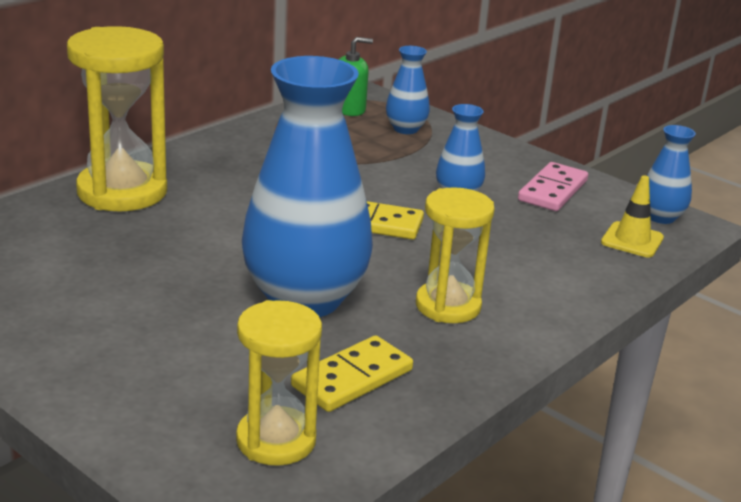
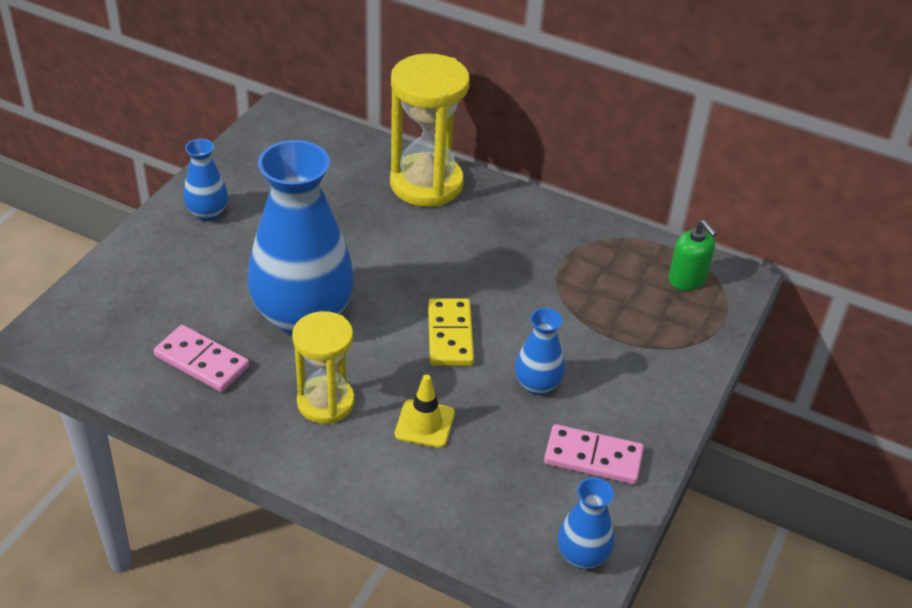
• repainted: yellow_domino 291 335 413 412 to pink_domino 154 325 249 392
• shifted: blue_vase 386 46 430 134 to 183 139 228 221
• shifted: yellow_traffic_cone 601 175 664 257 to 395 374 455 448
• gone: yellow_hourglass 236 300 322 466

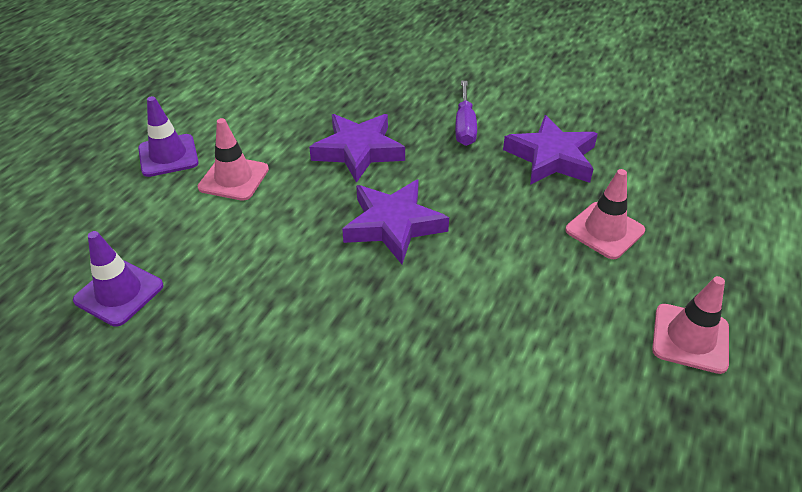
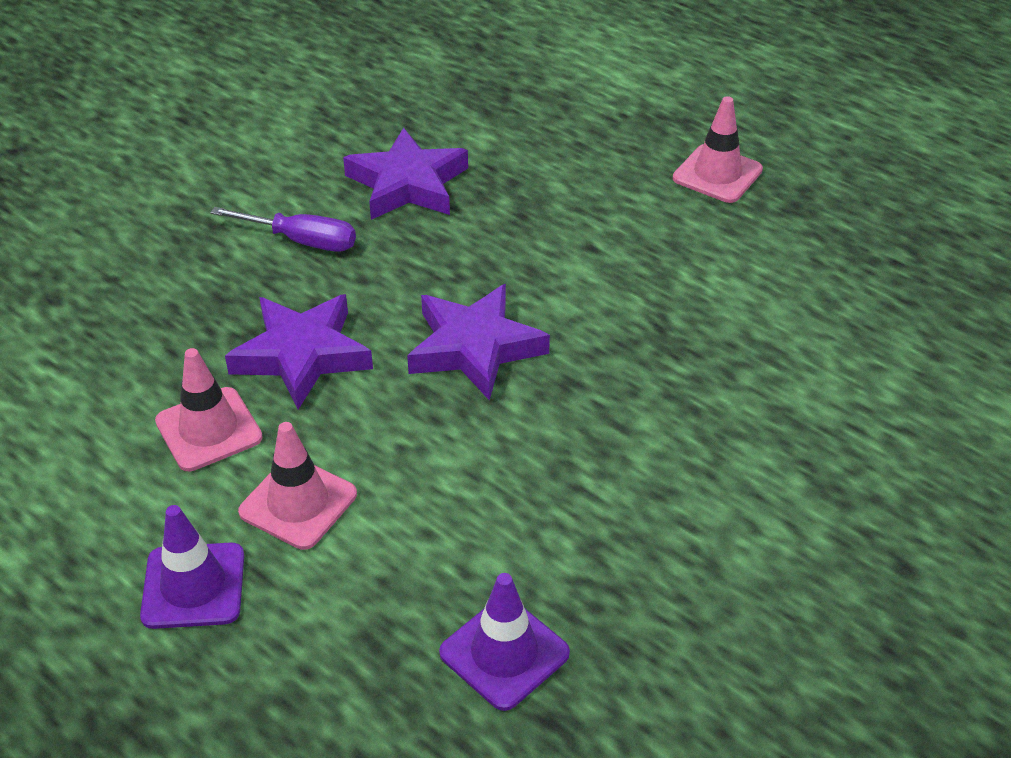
• shifted: pink_traffic_cone 565 169 645 259 to 155 348 263 471

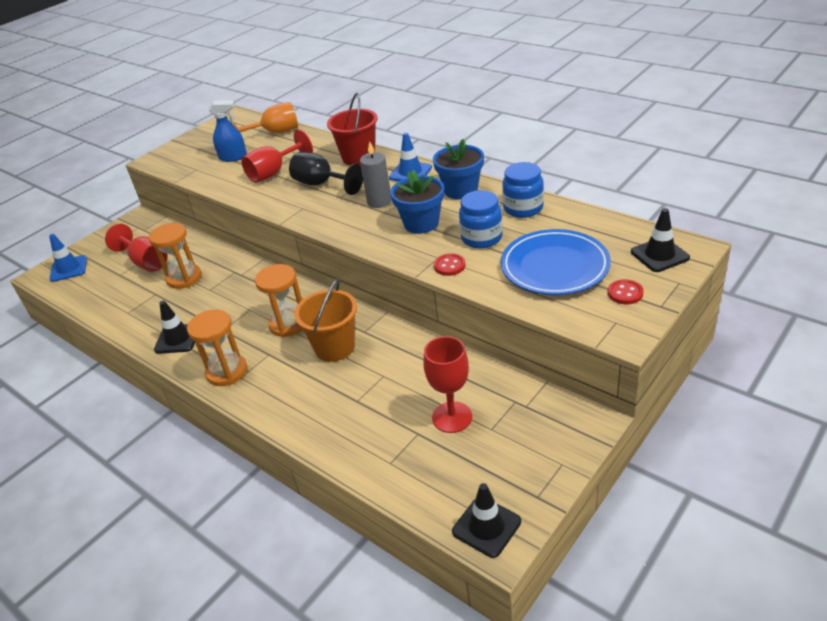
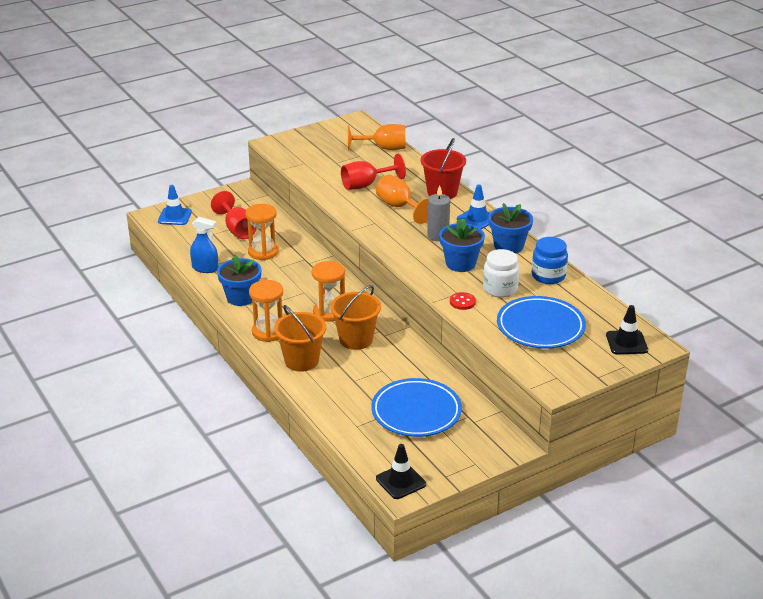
• shifted: blue_spray_bottle 209 100 247 162 to 190 217 218 273
• swapped: black_traffic_cone 154 301 195 354 to blue_flower_pot 217 255 261 306
• new: orange_bucket 274 305 326 372
• swapped: red_goblet 424 336 472 433 to blue_plate 371 378 462 437
• repainted: black_goblet 289 152 363 195 to orange_goblet 376 175 429 224
• repainted: blue_jar 459 190 503 248 to white_jar 483 249 519 298
• gone: red_button 608 279 644 304

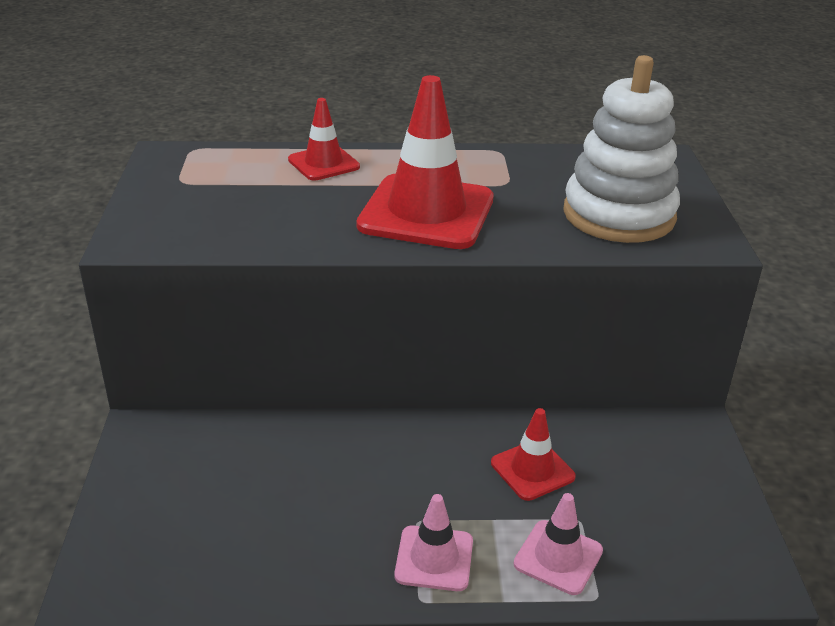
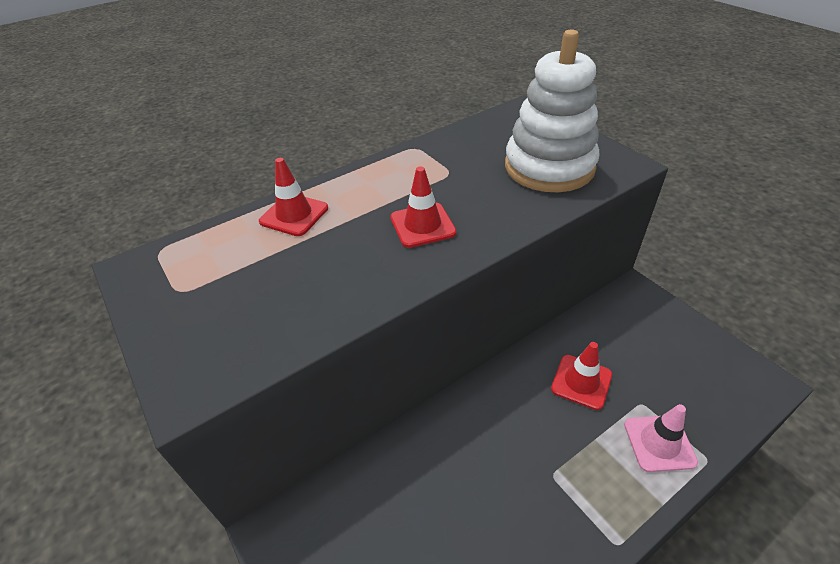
• scaled: red_traffic_cone 357 75 494 249 = 390 166 456 248 x0.53
• gone: pink_traffic_cone 394 494 473 591

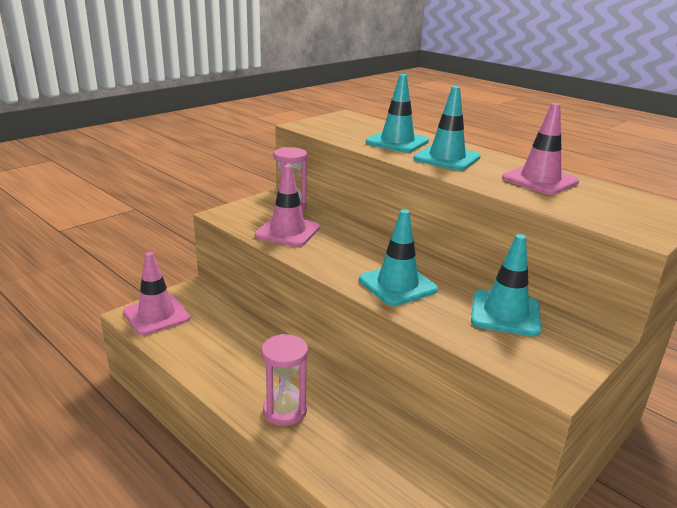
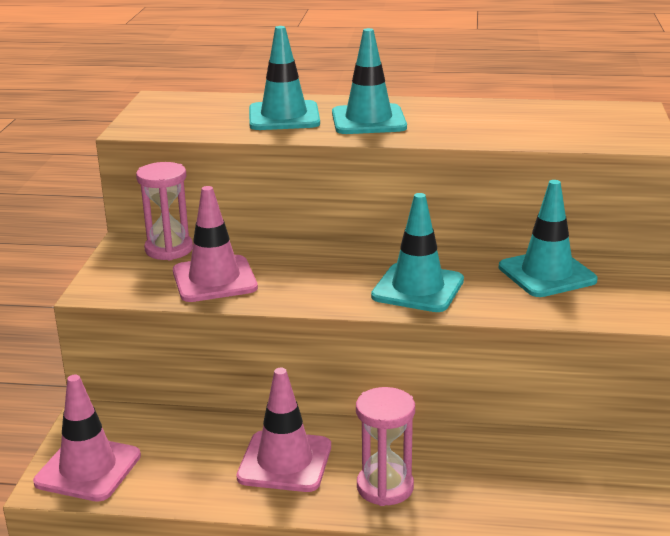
• shifted: pink_traffic_cone 502 103 579 195 to 237 368 331 492

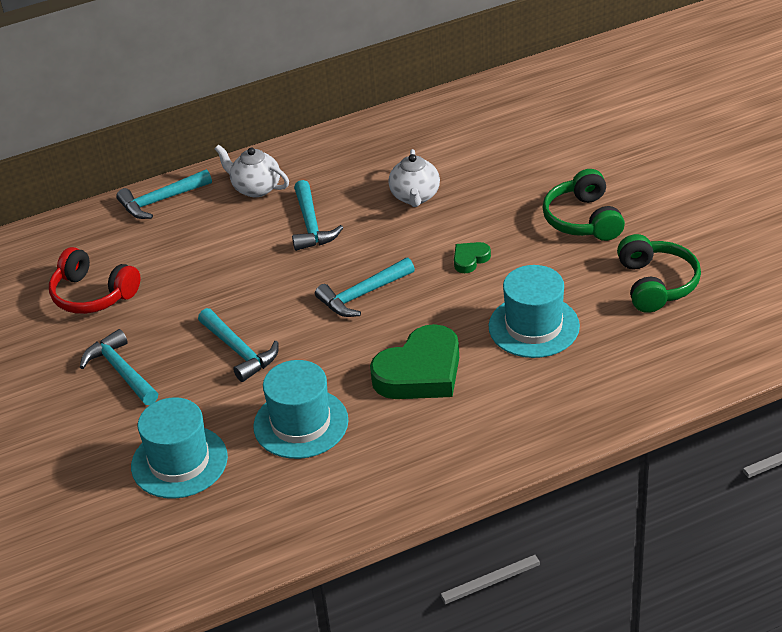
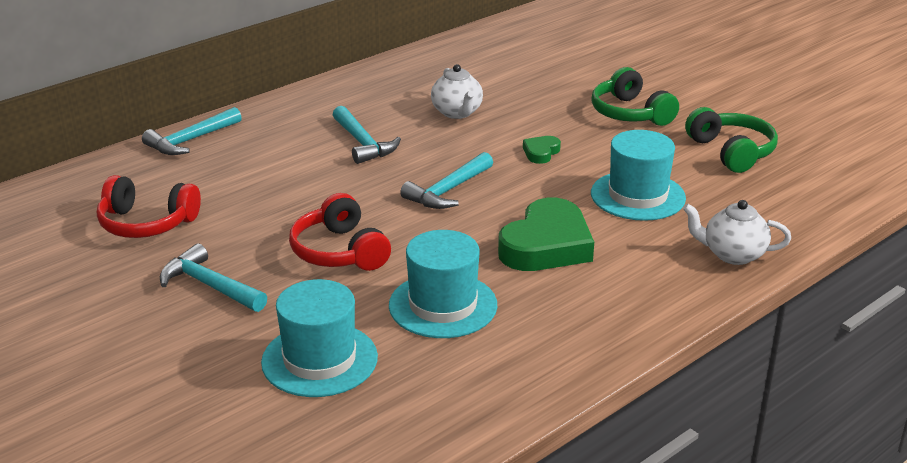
• swapped: turquoise_hammer 198 308 279 382 to red_headphones 289 193 391 271
• shifted: white_teapot 215 145 289 198 to 683 200 791 265

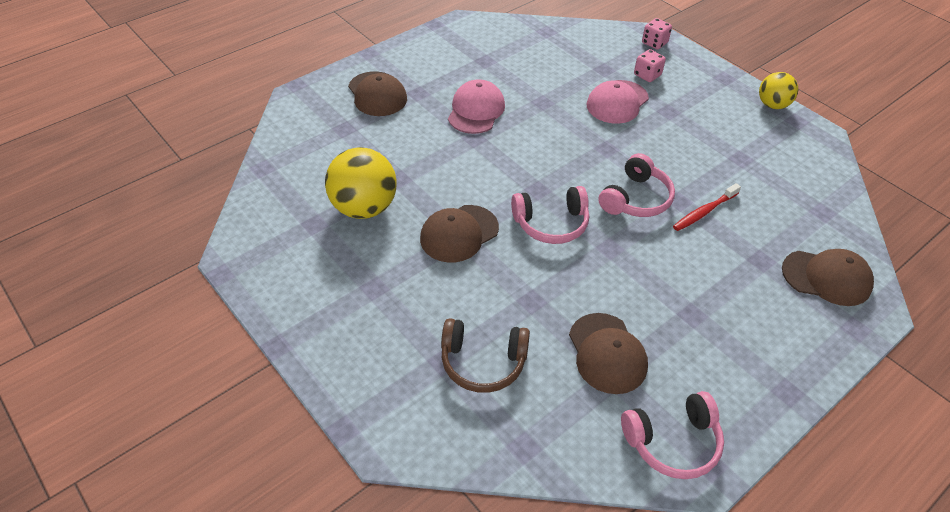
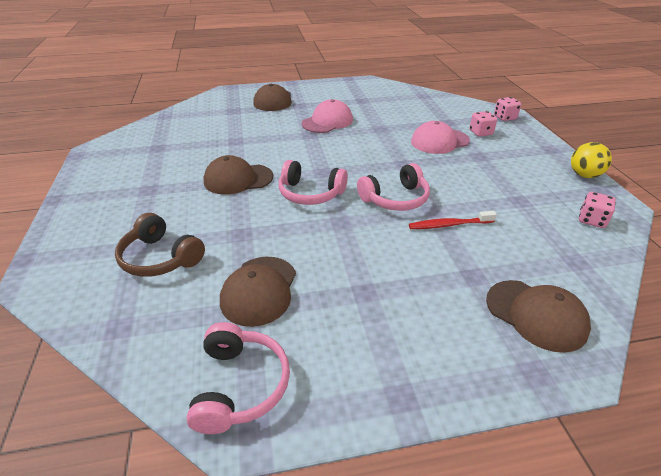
• rotated: pink_headphones 621 391 724 479 = 187 322 290 434 105 degrees counterclockwise
• new: pink_dice 579 192 616 228
• gone: yellow_ball 325 147 397 219

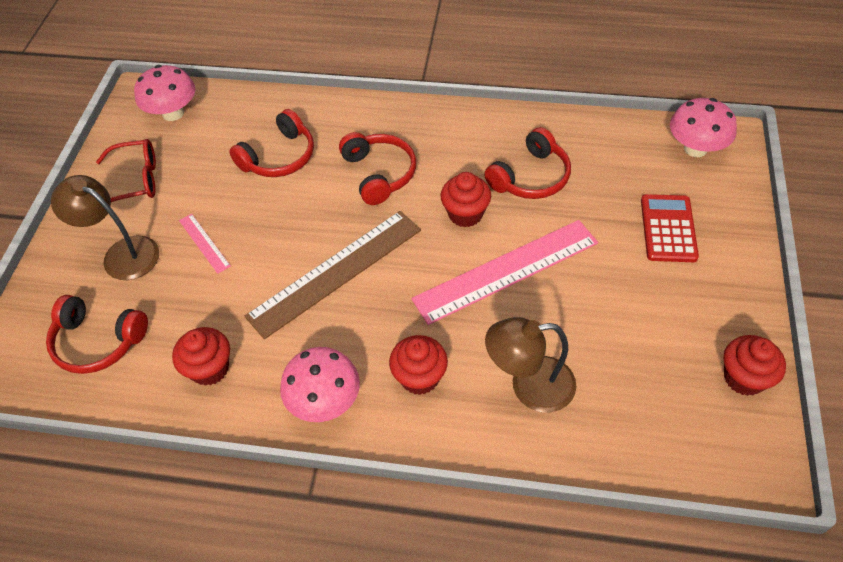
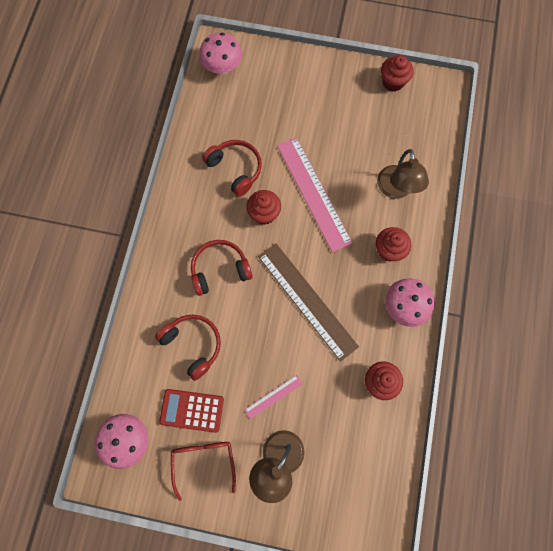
• shifted: red_calculator 641 194 699 262 to 159 389 224 433
• gone: red_headphones 46 295 148 374

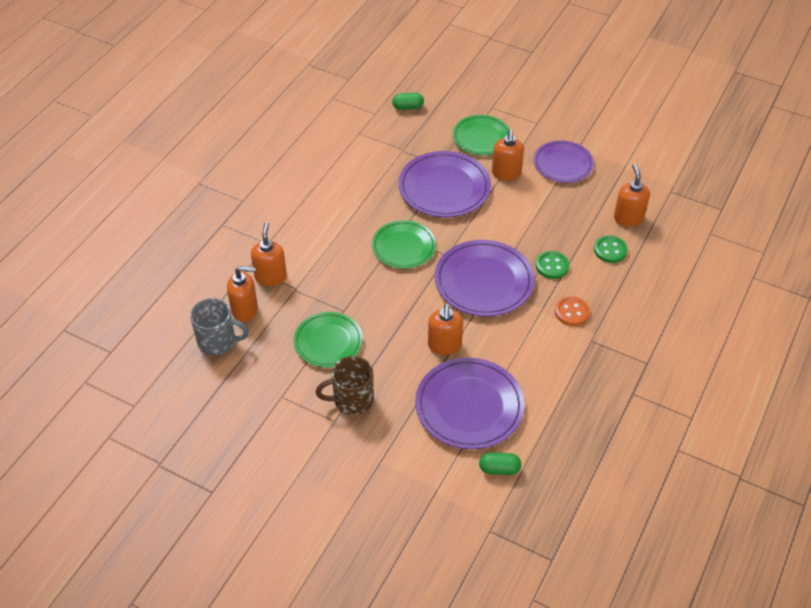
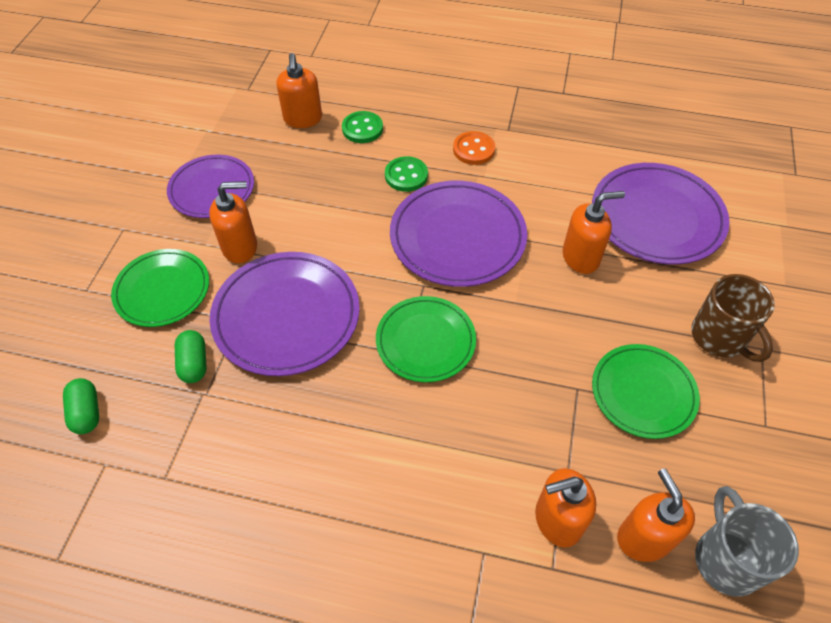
• shifted: green_capsule 479 453 521 475 to 175 330 207 383
• rotated: orange_soap_dispenser 614 164 650 227 = 276 53 322 128 75 degrees counterclockwise

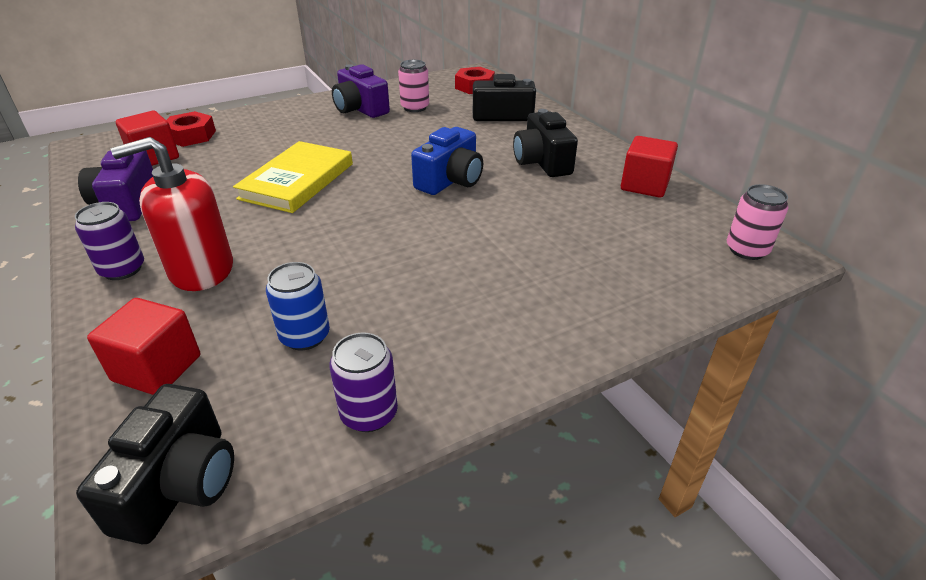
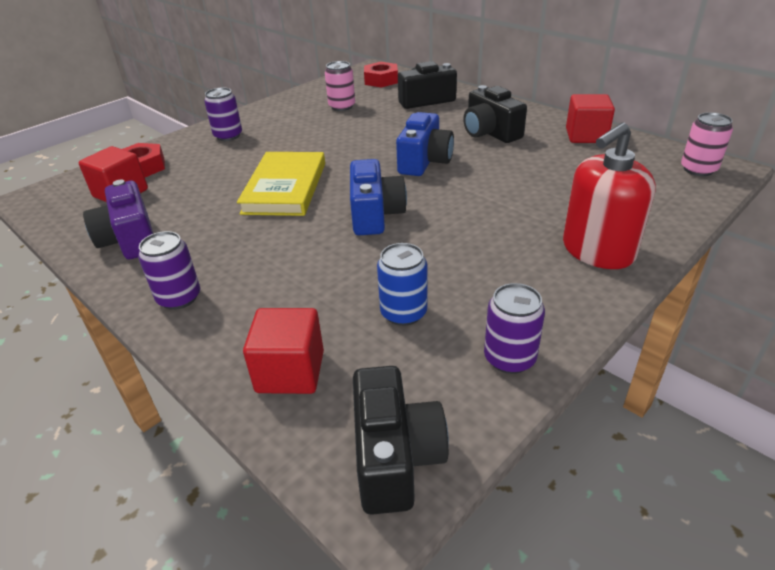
• new: purple_can 204 88 242 141
• new: blue_camera 350 159 407 235
• shifted: red_soap_dispenser 111 137 233 291 to 563 122 656 269
• gone: purple_camera 332 64 390 118

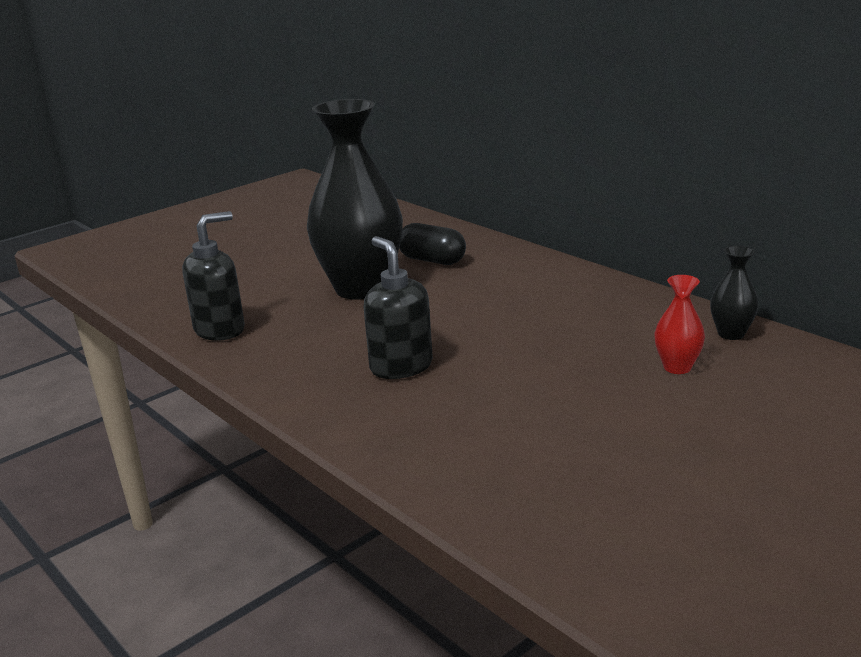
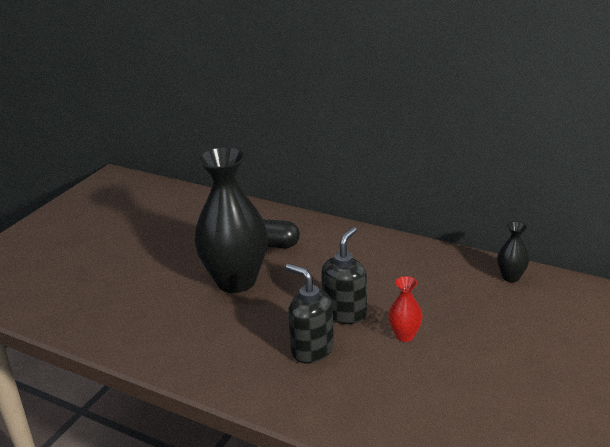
• shifted: black_soap_dispenser 182 211 245 341 to 321 227 367 324
• shifted: red_vase 654 275 705 374 to 388 276 423 342

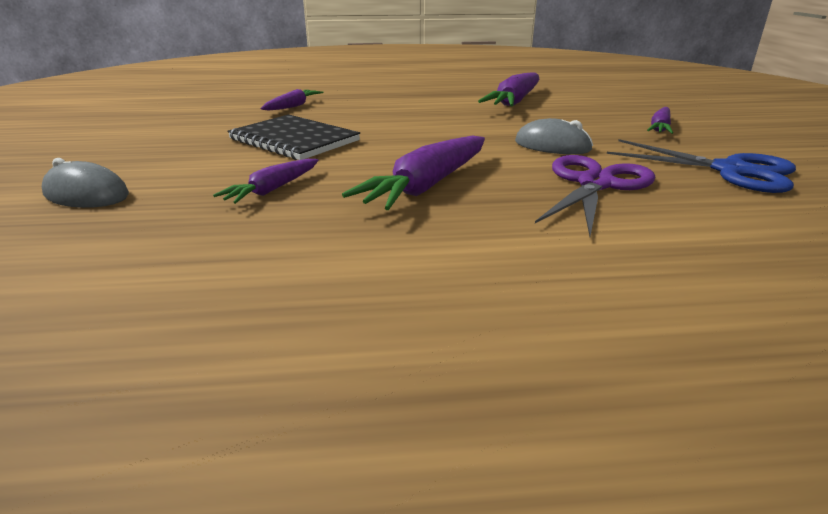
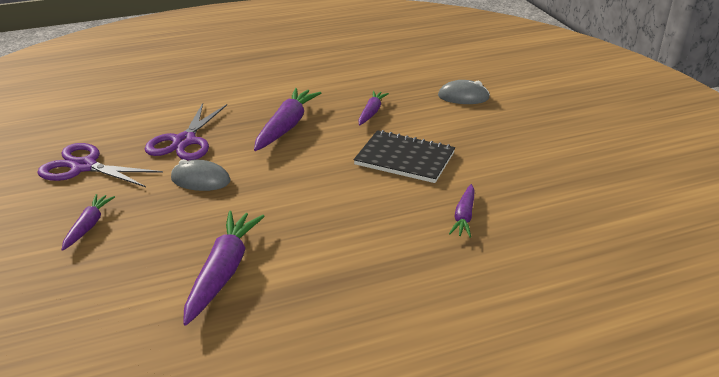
• repainted: blue_scissors 607 139 796 193 to purple_scissors 37 143 163 187

